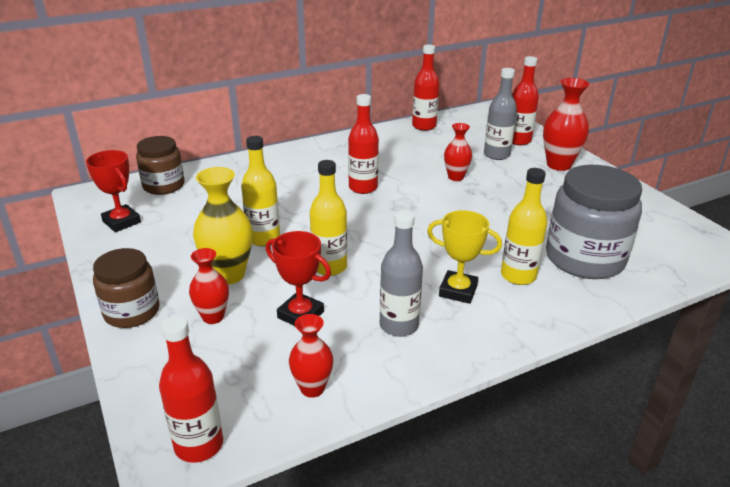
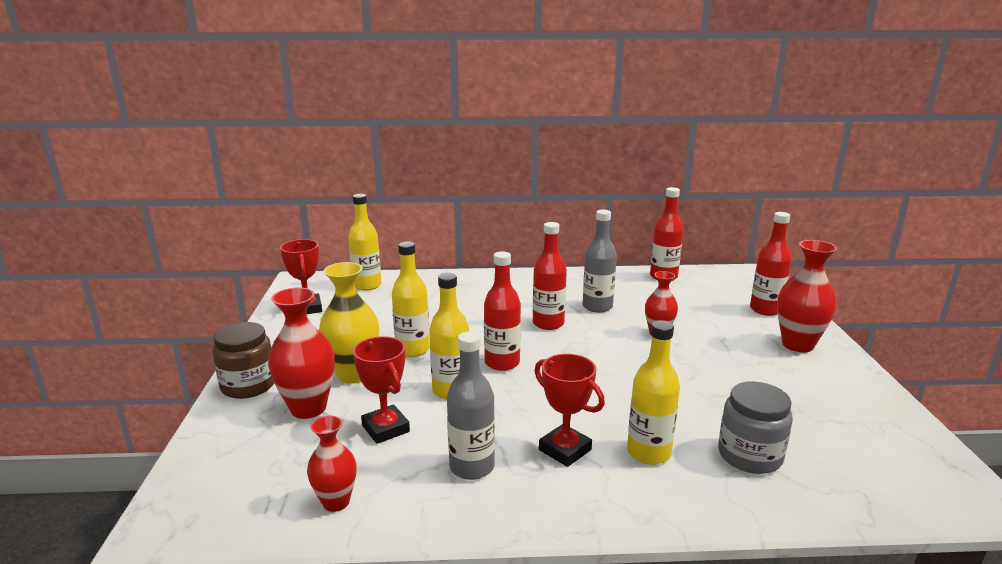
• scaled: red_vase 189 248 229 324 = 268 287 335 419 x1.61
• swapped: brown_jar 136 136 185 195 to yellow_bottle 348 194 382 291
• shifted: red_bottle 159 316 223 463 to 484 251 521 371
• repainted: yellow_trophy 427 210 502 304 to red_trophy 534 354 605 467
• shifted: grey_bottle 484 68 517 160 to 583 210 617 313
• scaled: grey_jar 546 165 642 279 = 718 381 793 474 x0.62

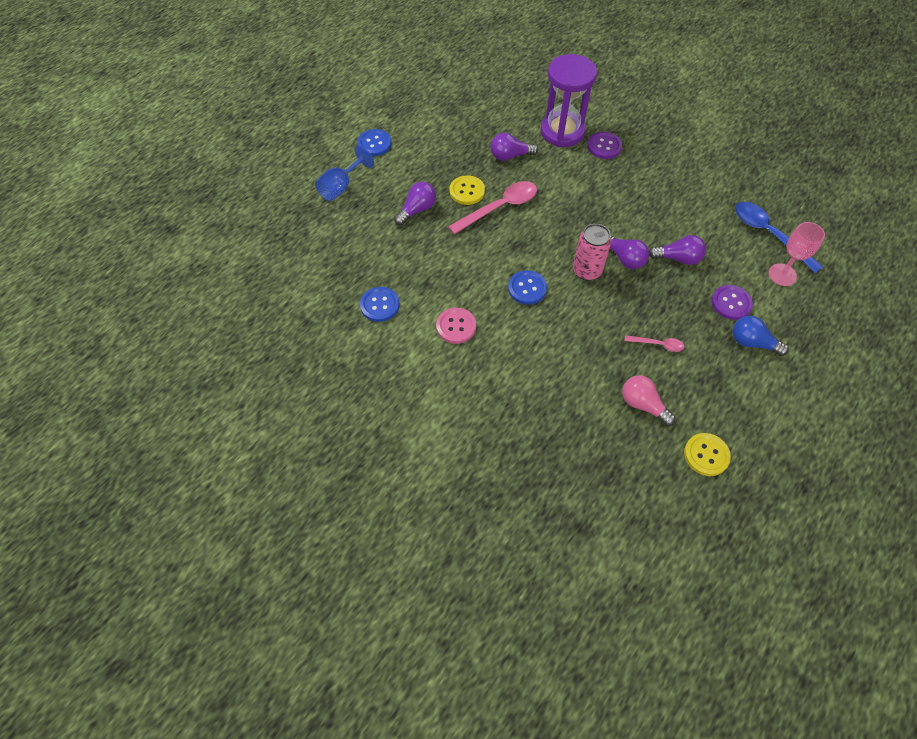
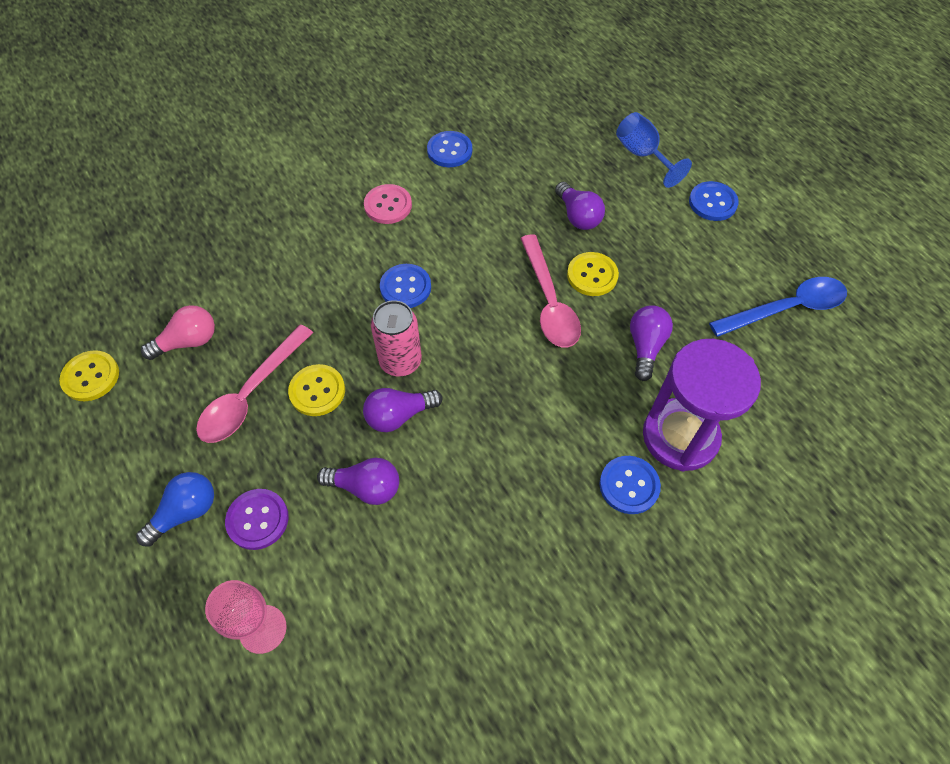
• scaled: pink_spoon 625 335 684 352 = 196 324 313 443 x1.94
• new: yellow_button 288 364 345 416
• rotated: purple_light_bulb 649 235 706 265 = 317 458 399 505 105 degrees counterclockwise
• repainted: purple_button 587 132 622 159 to blue_button 600 456 661 514
• shifted: blue_spoon 735 202 823 273 to 709 277 847 337

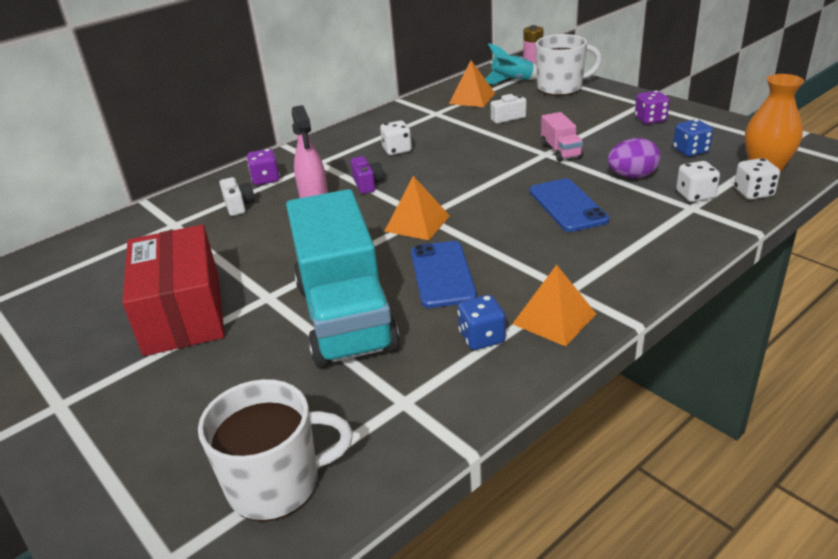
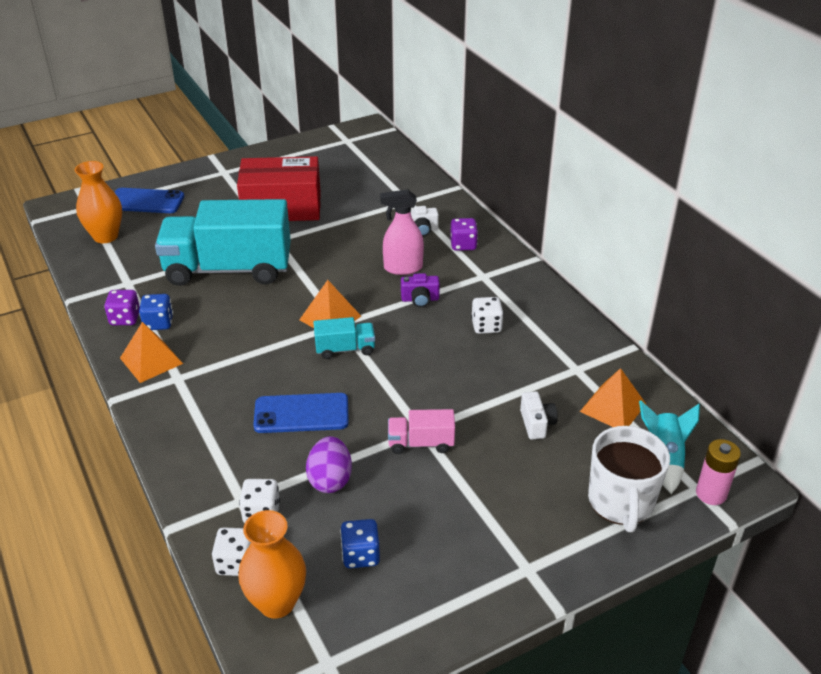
• swapped: white_mug 198 379 353 522 to orange_vase 75 161 122 243
• shifted: purple_dice 635 91 670 124 to 104 290 140 325
• shifted: blue_phone 411 241 477 308 to 114 188 184 213
• new: turquoise_truck 313 317 375 359

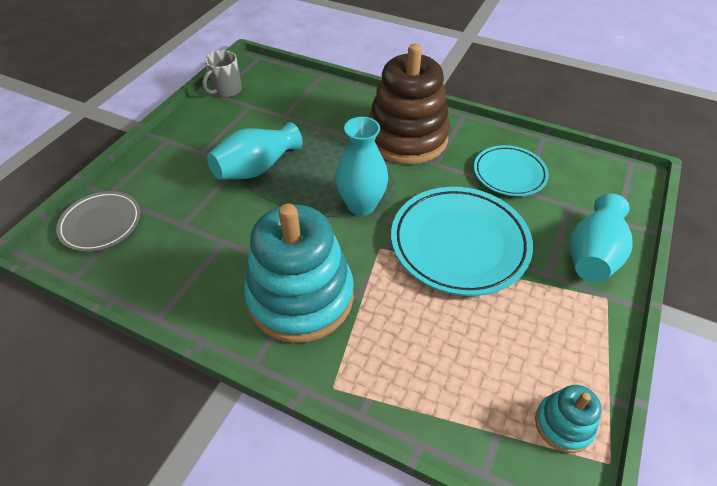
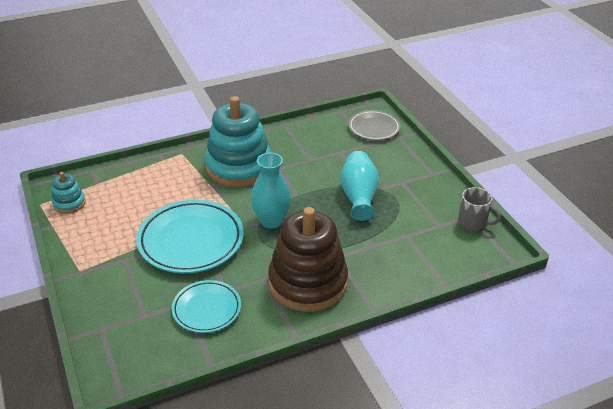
• rotated: grey_mug 202 50 242 98 = 458 187 501 231 135 degrees clockwise
• gone: turquoise_vase 570 194 633 283

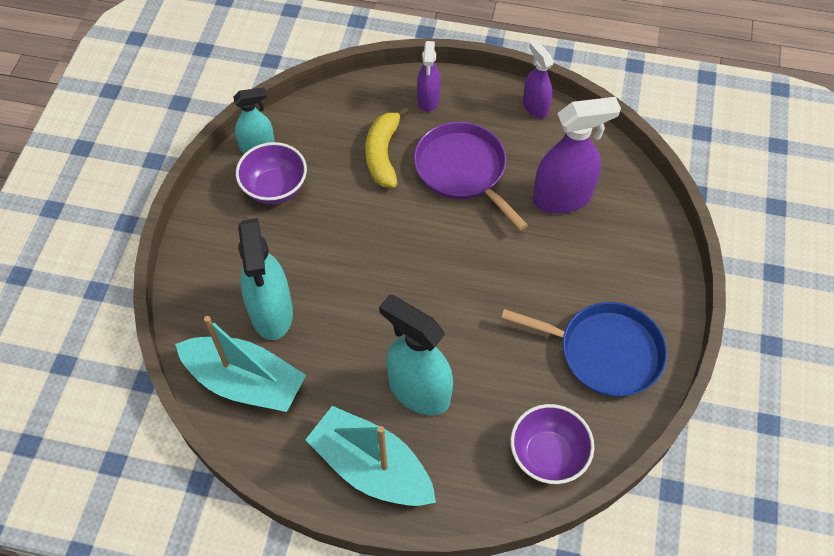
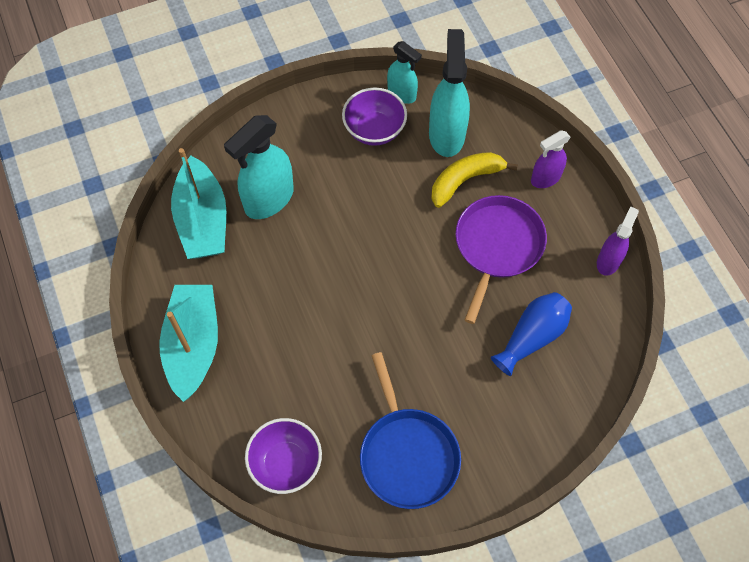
• shifted: turquoise_spray_bottle 379 295 453 415 to 429 29 470 157
• swapped: purple_spray_bottle 533 97 621 213 to blue_vase 491 292 572 376

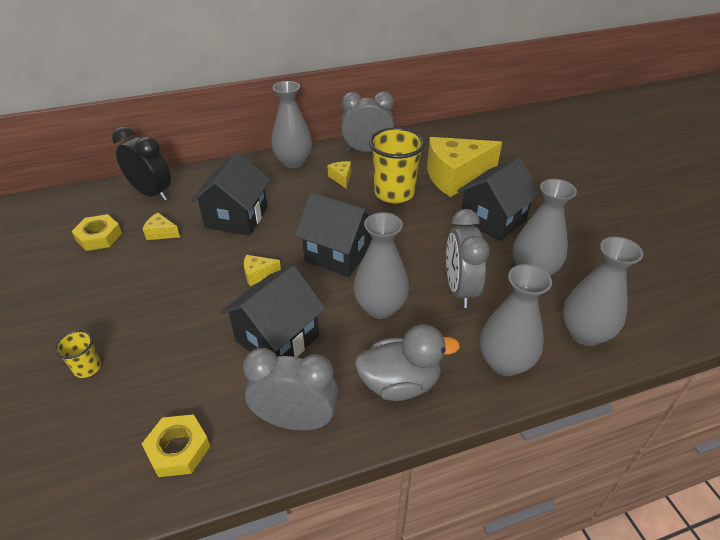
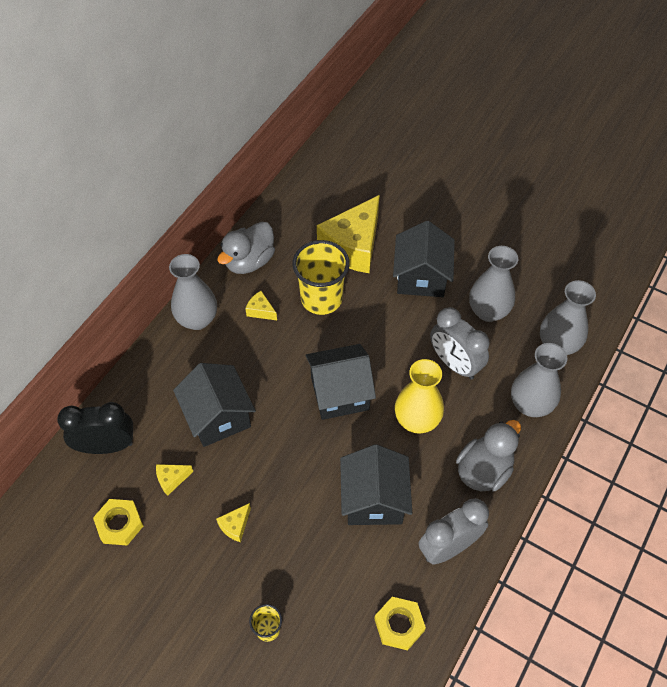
• shifted: yellow_cheese 244 255 281 286 to 216 503 251 542
• swapped: grey_clock 341 91 394 152 to grey_duck 217 221 275 274
• repainted: grey_vase 353 212 409 319 to yellow_vase 395 359 444 434

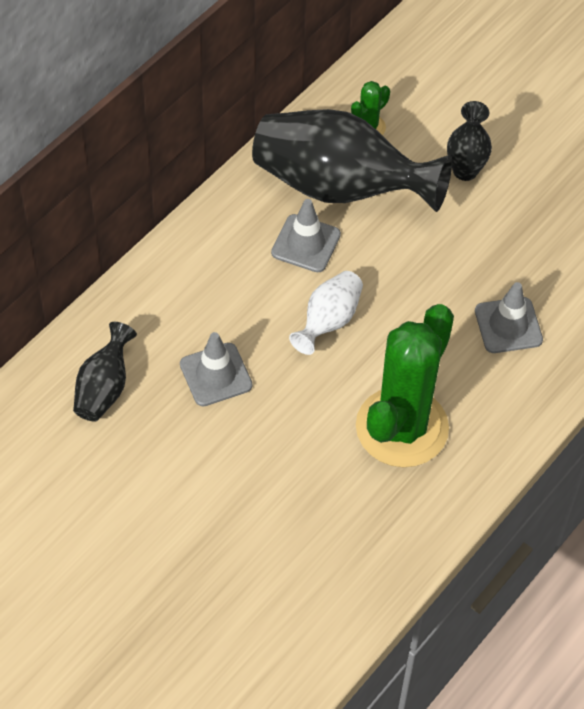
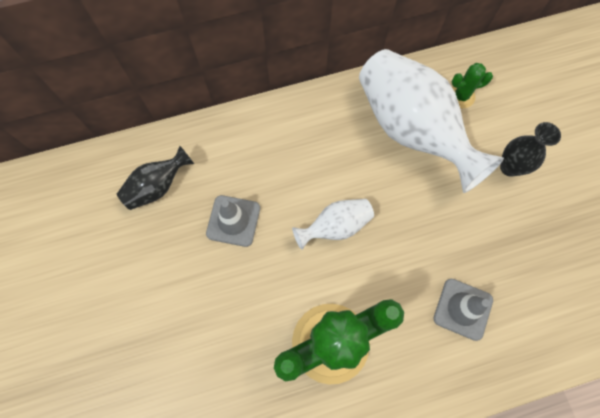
• repainted: black_vase 252 109 452 212 to white_vase 359 49 504 193
• gone: grey_traffic_cone 271 199 341 272

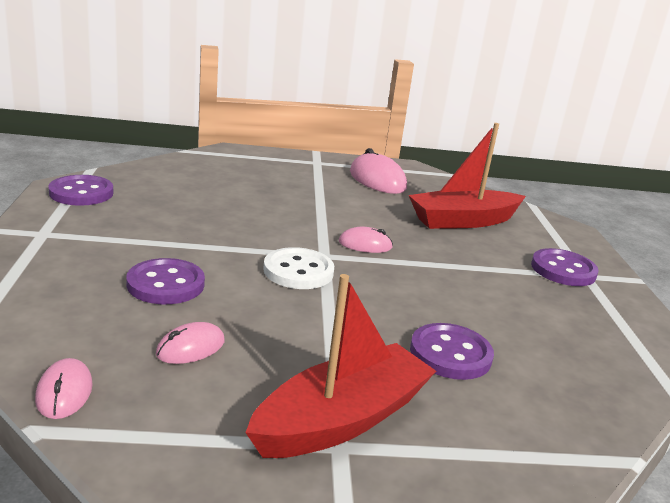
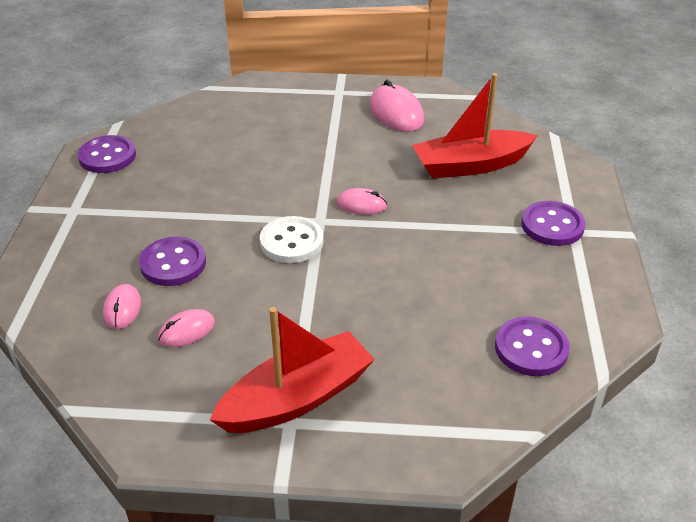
• shifted: pink_mouse 35 358 93 419 to 103 284 141 329
• shifted: purple_button 410 323 494 380 to 495 316 570 376

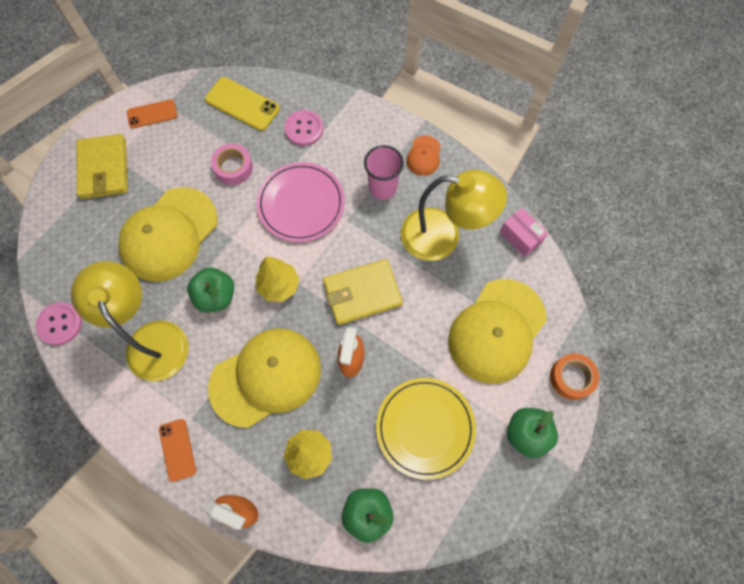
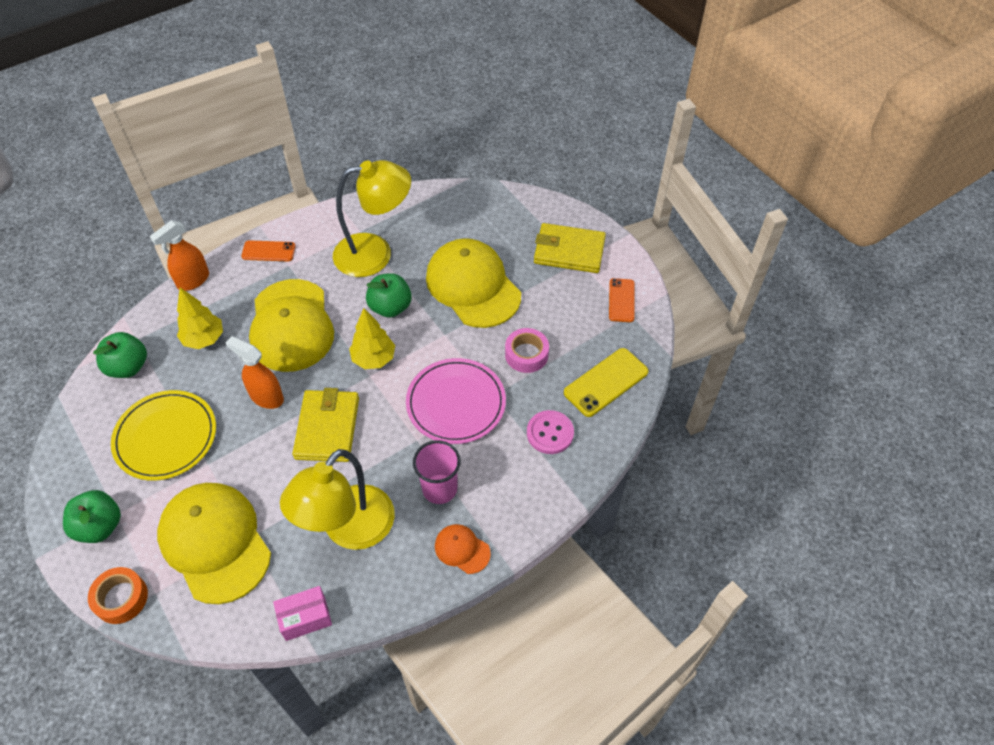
• gone: pink_button 36 302 82 345

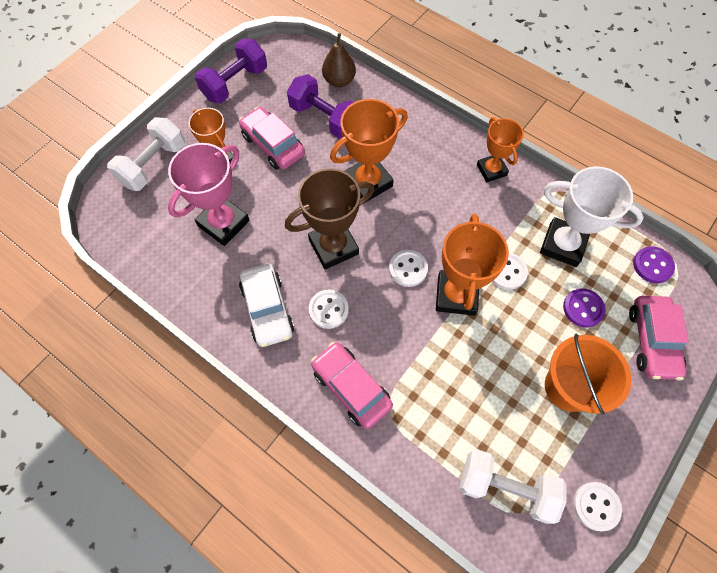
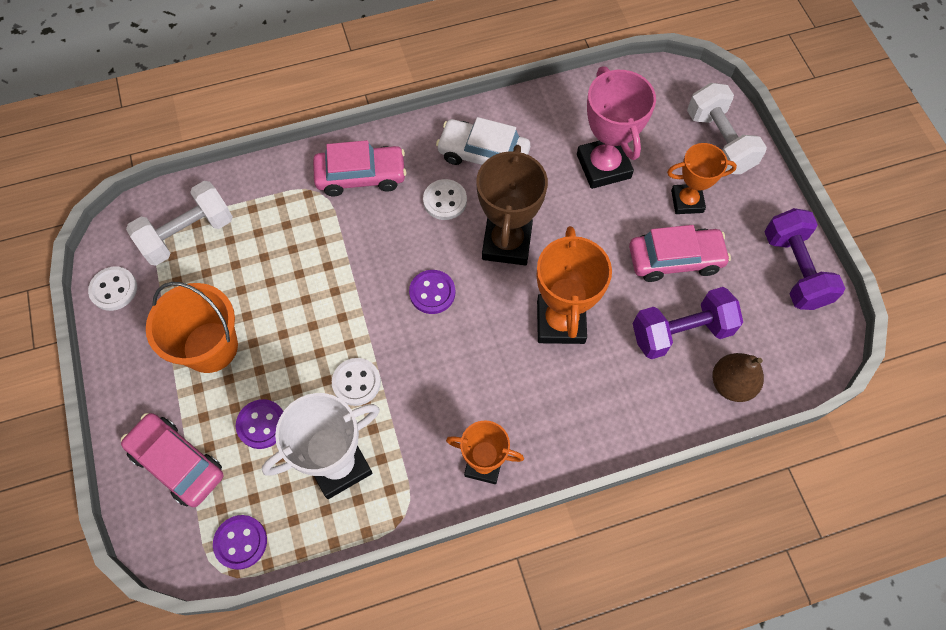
• repainted: white_button 389 250 428 287 to purple_button 409 270 455 314
• gone: orange_trophy 436 214 509 316

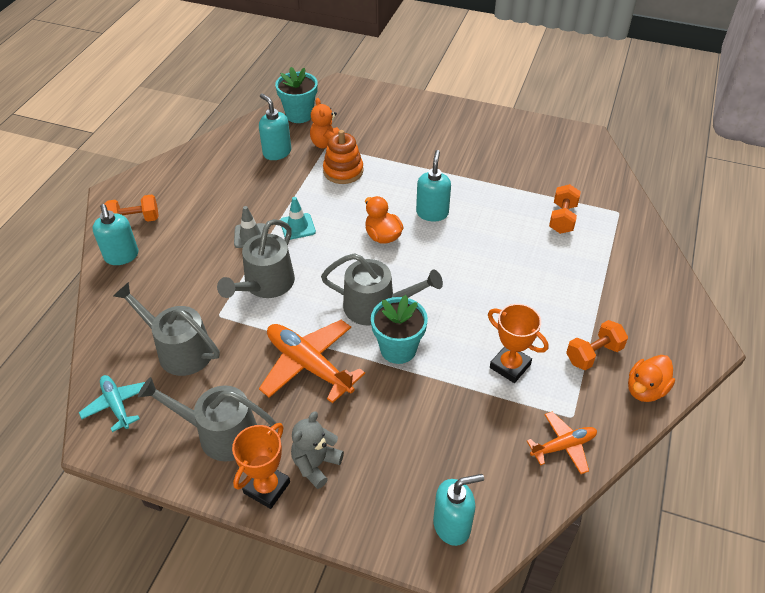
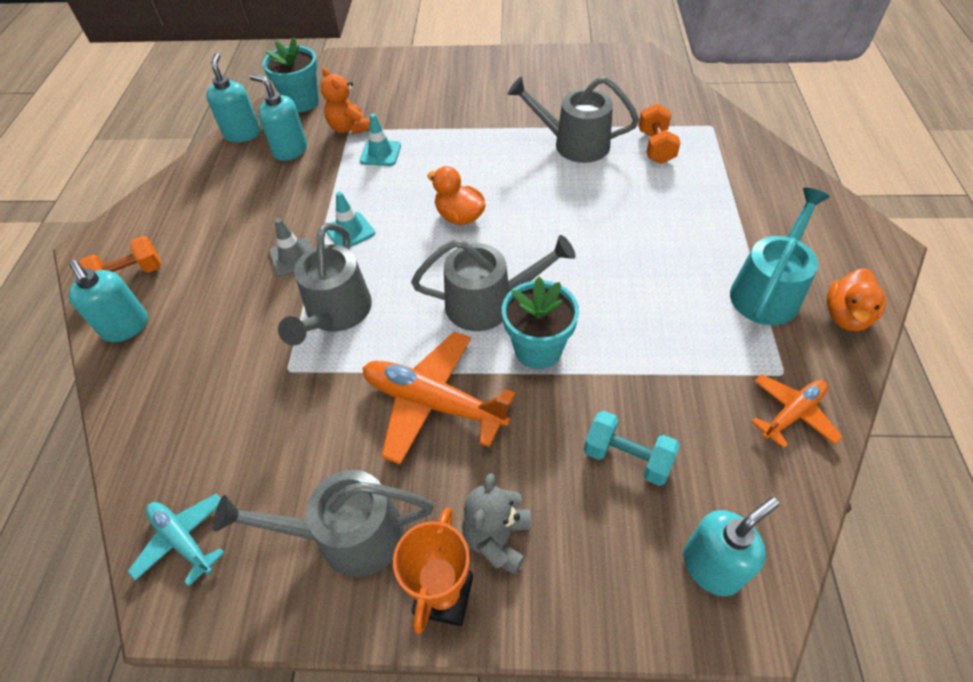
• shifted: turquoise_soap_dispenser 416 150 451 222 to 206 53 260 143
• swapped: orange_stacking_toy 323 130 363 184 to turquoise_traffic_cone 360 114 401 166
• shifted: grey_watering_can 113 282 220 376 to 508 76 639 163
• new: turquoise_dumbbell 584 411 680 486
• swapped: orange_dumbbell 566 320 628 370 to turquoise_watering_can 730 188 830 325
• gone: orange_trophy 488 304 548 383

